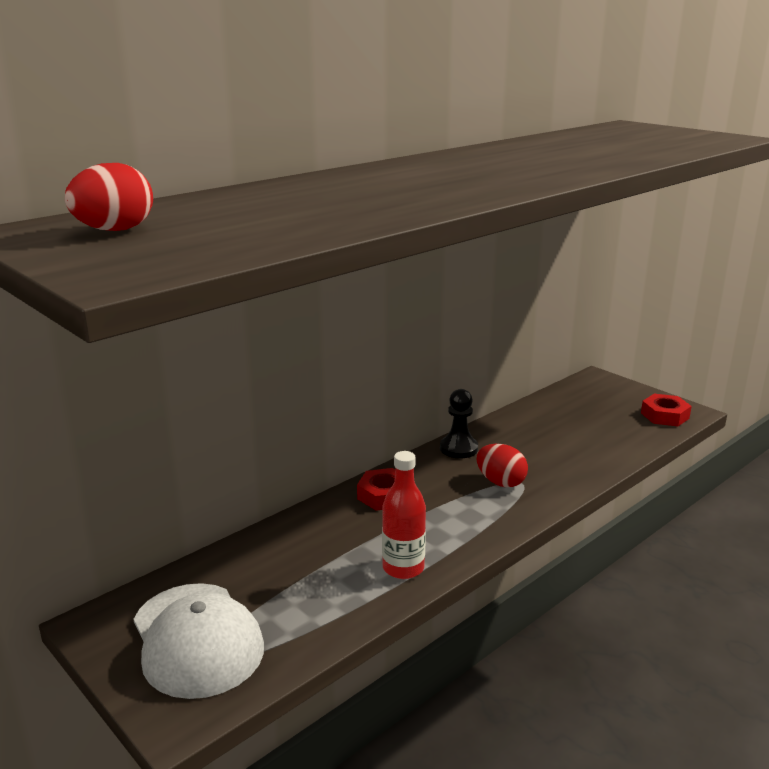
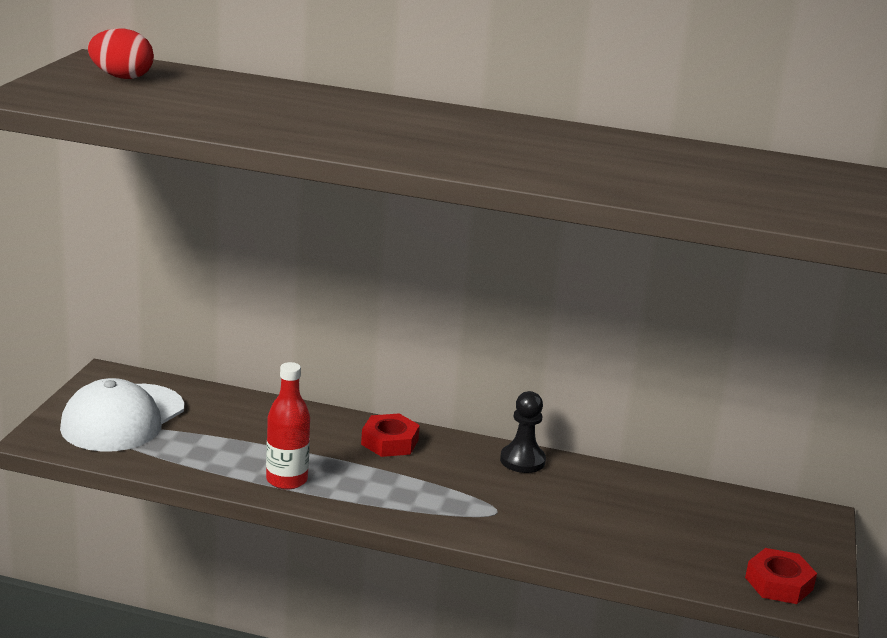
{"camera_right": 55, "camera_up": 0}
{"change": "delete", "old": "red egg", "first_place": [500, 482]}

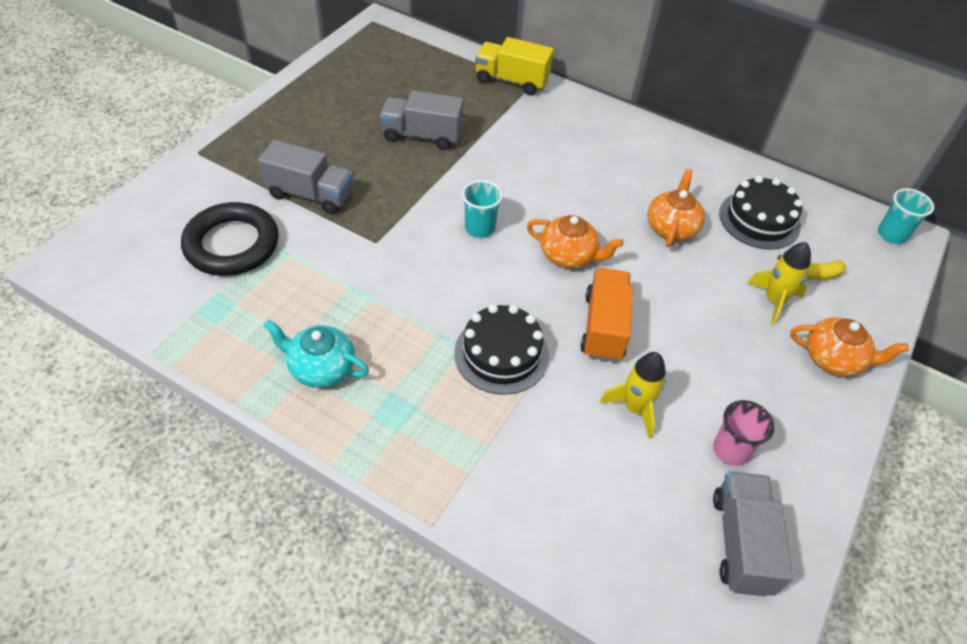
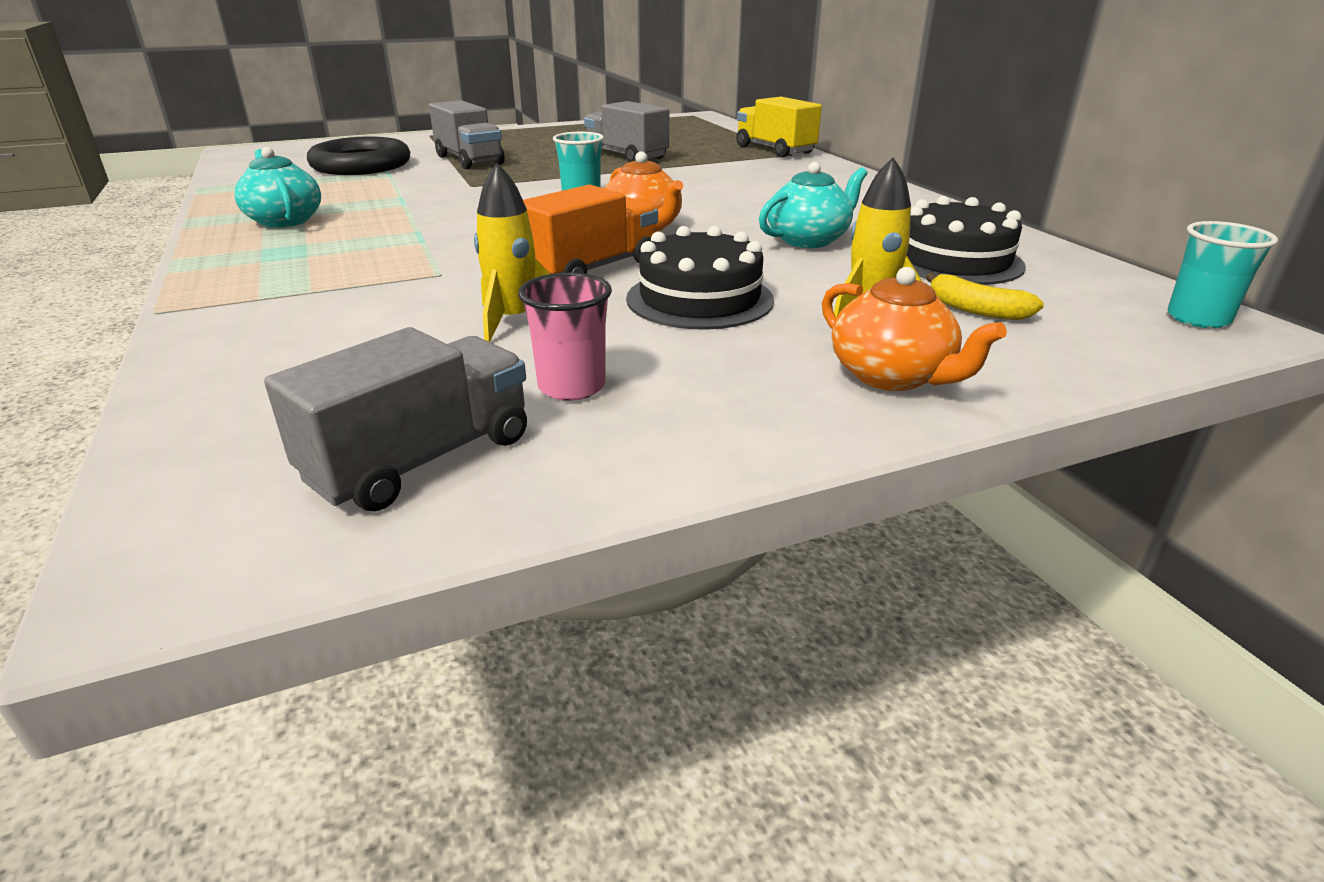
{"camera_right": 40, "camera_up": -20}
{"change": "move", "old": "black cake", "first_place": [501, 354], "second_place": [699, 299]}
{"change": "recolor", "old": "orange teapot", "new": "turquoise teapot", "first_place": [671, 227], "second_place": [809, 240]}

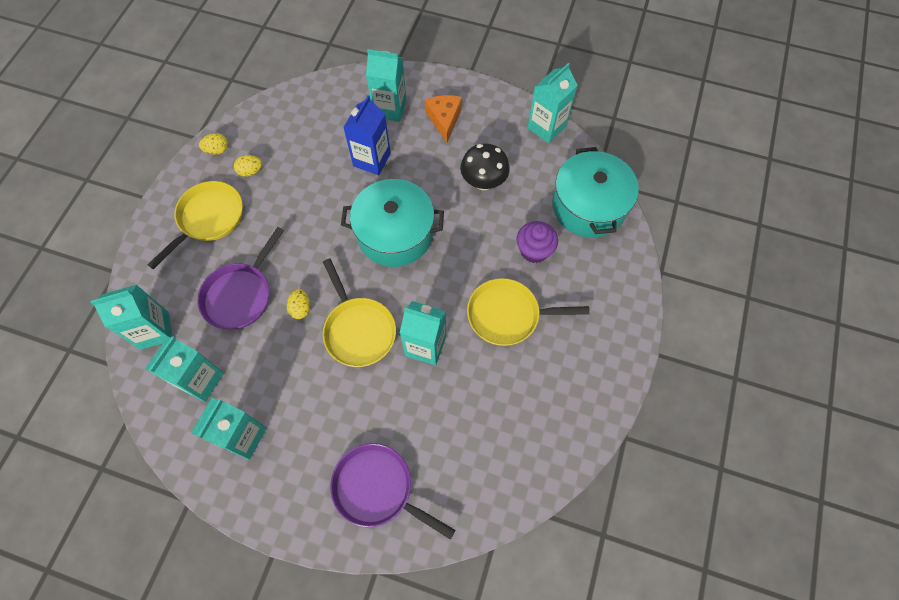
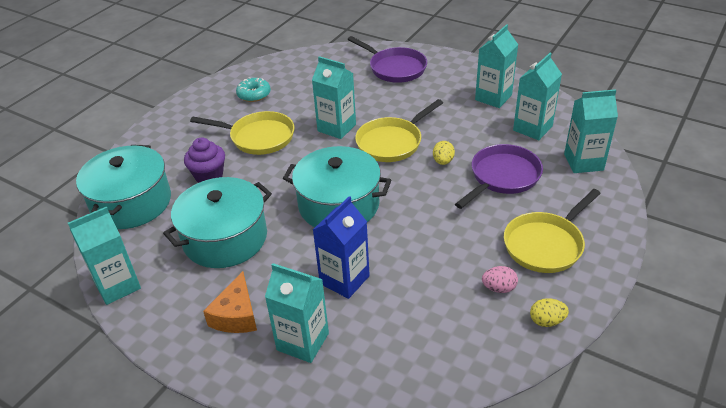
{"camera_right": -165, "camera_up": -25}
{"change": "recolor", "old": "yellow egg", "new": "pink egg", "first_place": [251, 171], "second_place": [498, 288]}
{"change": "rotate", "old": "yellow pan", "first_place": [358, 330], "second_place": [392, 142], "degrees": -120}
{"change": "replace", "old": "black mushroom", "new": "turquoise pot", "first_place": [483, 182], "second_place": [225, 238]}
{"change": "insert", "new": "turquoise donut", "second_place": [254, 94]}

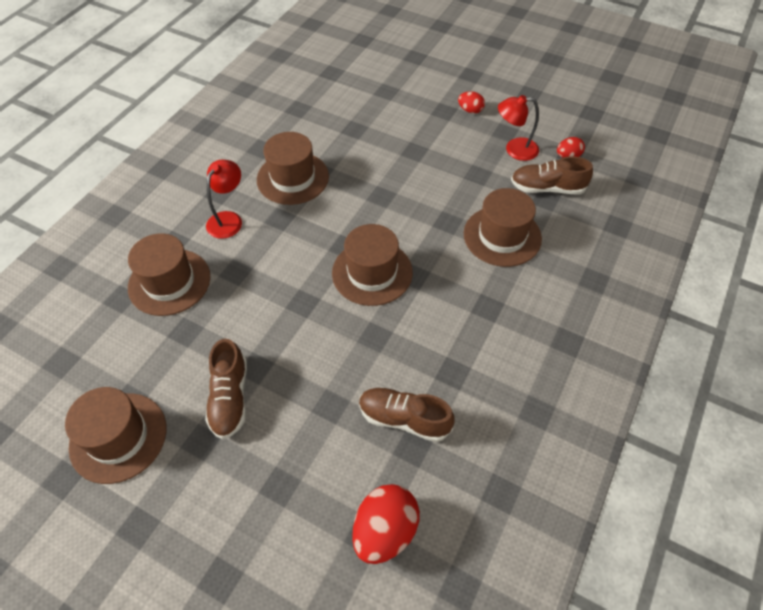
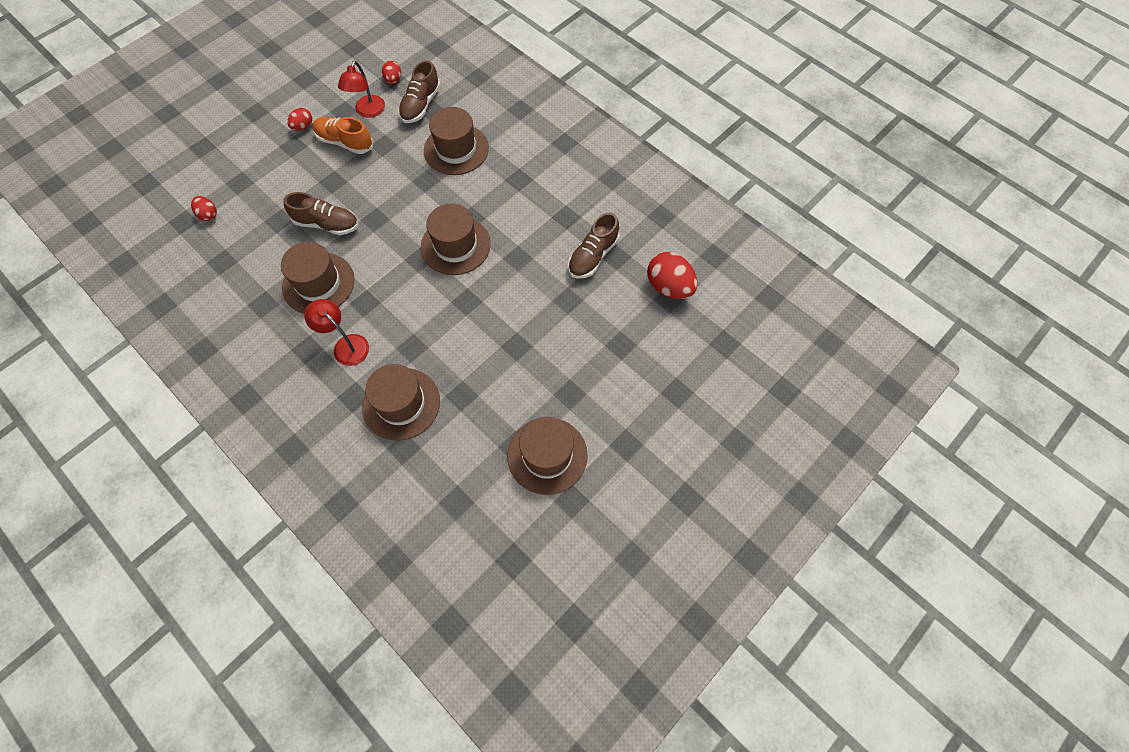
{"camera_right": -75, "camera_up": 10}
{"change": "move", "old": "brown shoe", "first_place": [230, 398], "second_place": [327, 224]}
{"change": "insert", "new": "red egg", "second_place": [208, 215]}
{"change": "insert", "new": "orange shoe", "second_place": [345, 142]}

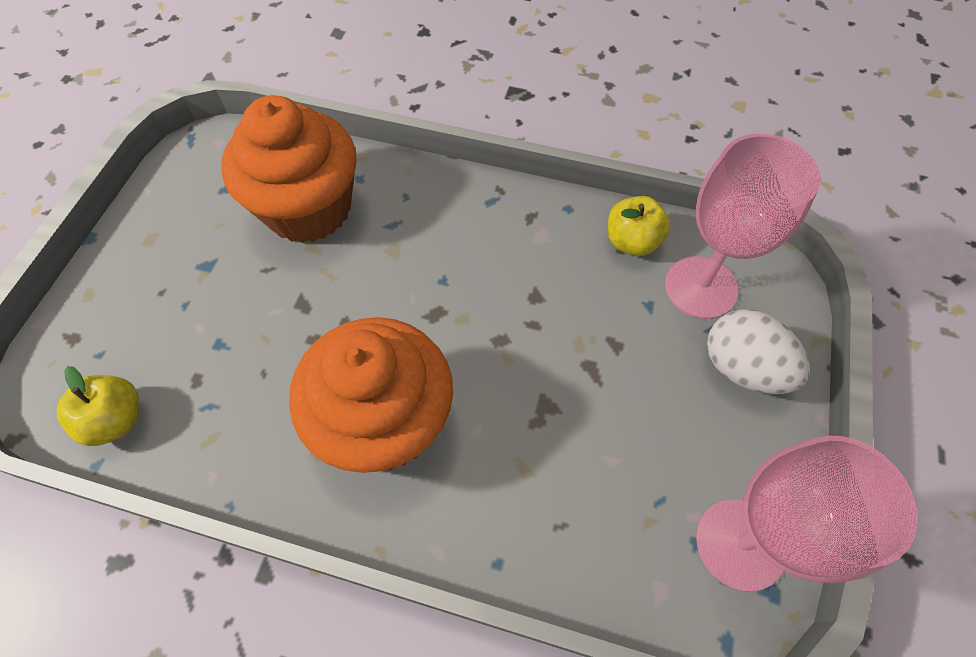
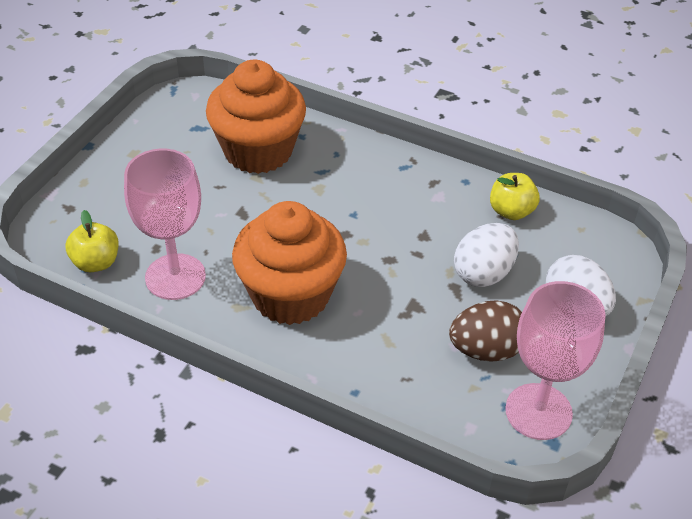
{"camera_right": 10, "camera_up": -15}
{"change": "move", "old": "pink goblet", "first_place": [700, 287], "second_place": [175, 277]}
{"change": "insert", "new": "brown egg", "second_place": [486, 350]}
{"change": "insert", "new": "white egg", "second_place": [483, 273]}

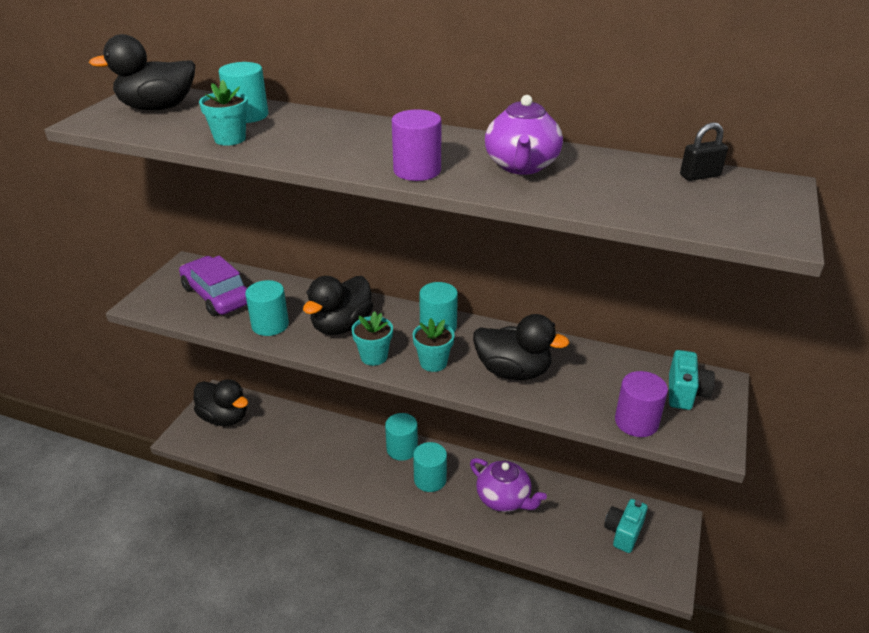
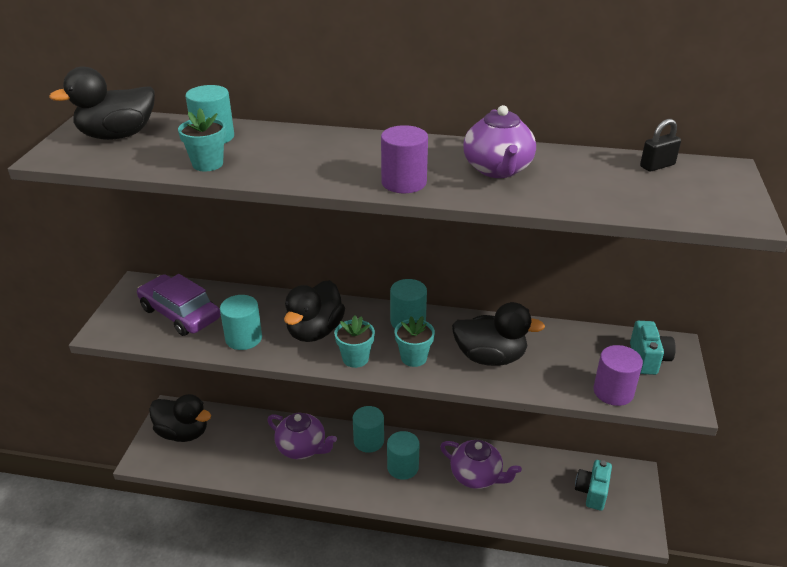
{"camera_right": -10, "camera_up": 0}
{"change": "insert", "new": "purple teapot", "second_place": [302, 448]}

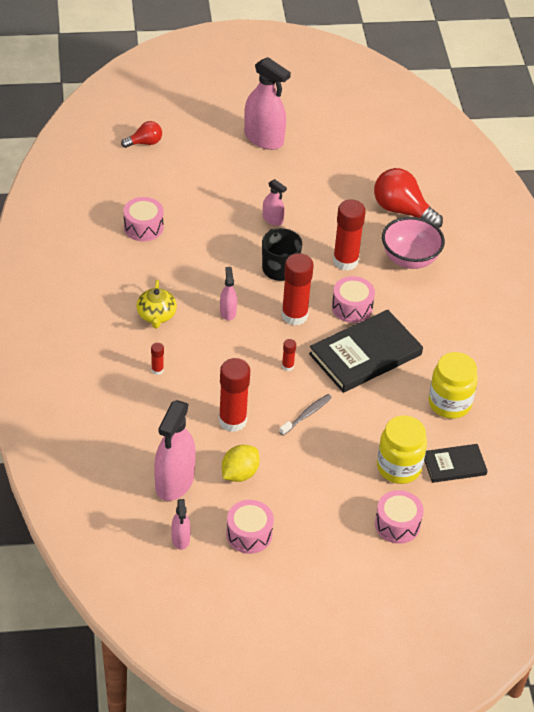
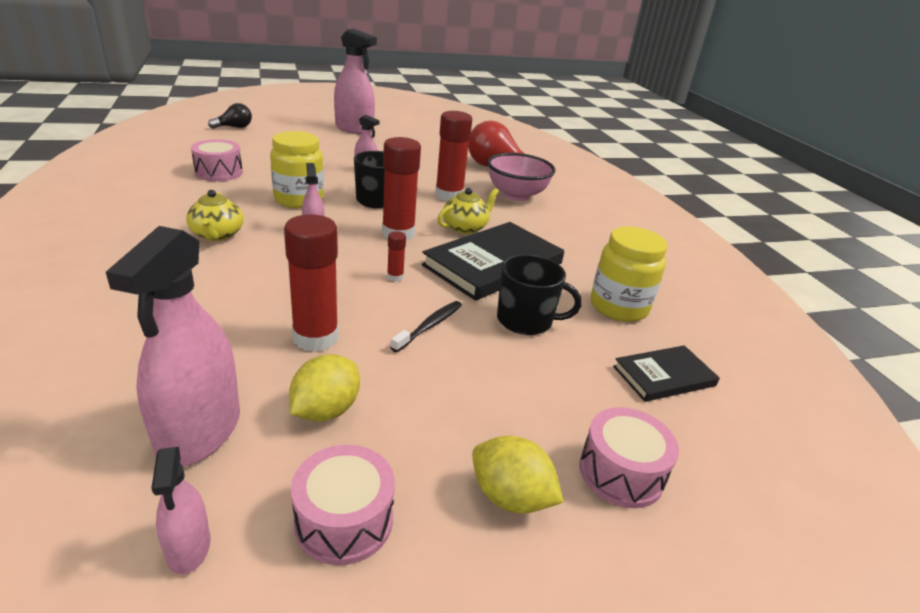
{"camera_right": -10, "camera_up": -15}
{"change": "recolor", "old": "red light bulb", "new": "black light bulb", "first_place": [144, 143], "second_place": [234, 127]}
{"change": "delete", "old": "red glue stick", "first_place": [157, 370]}
{"change": "recolor", "old": "grey toothbrush", "new": "black toothbrush", "first_place": [306, 415], "second_place": [429, 326]}
{"change": "replace", "old": "pink drum", "new": "yellow teapot", "first_place": [352, 307], "second_place": [465, 227]}
{"change": "move", "old": "yellow jar", "first_place": [399, 467], "second_place": [299, 199]}
{"change": "insert", "new": "yellow lemon", "second_place": [510, 497]}
{"change": "insert", "new": "black mug", "second_place": [526, 320]}

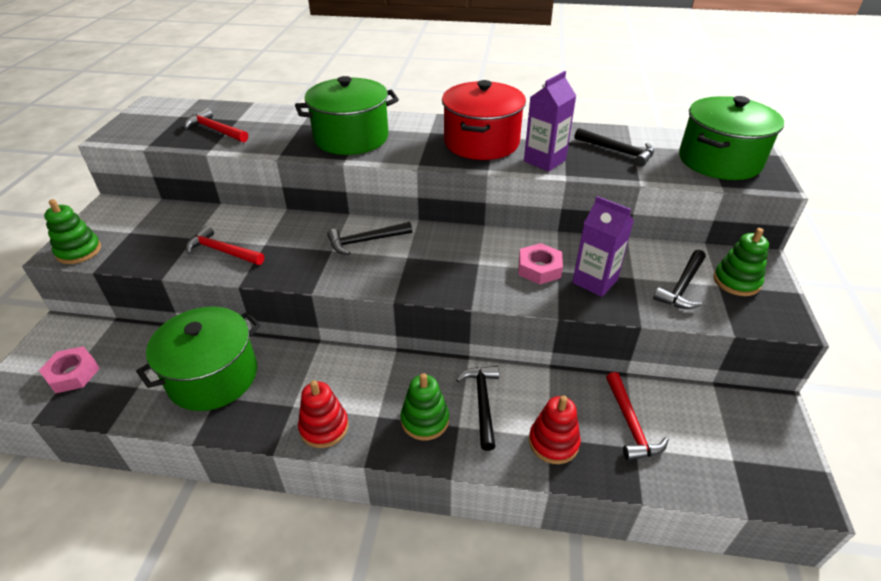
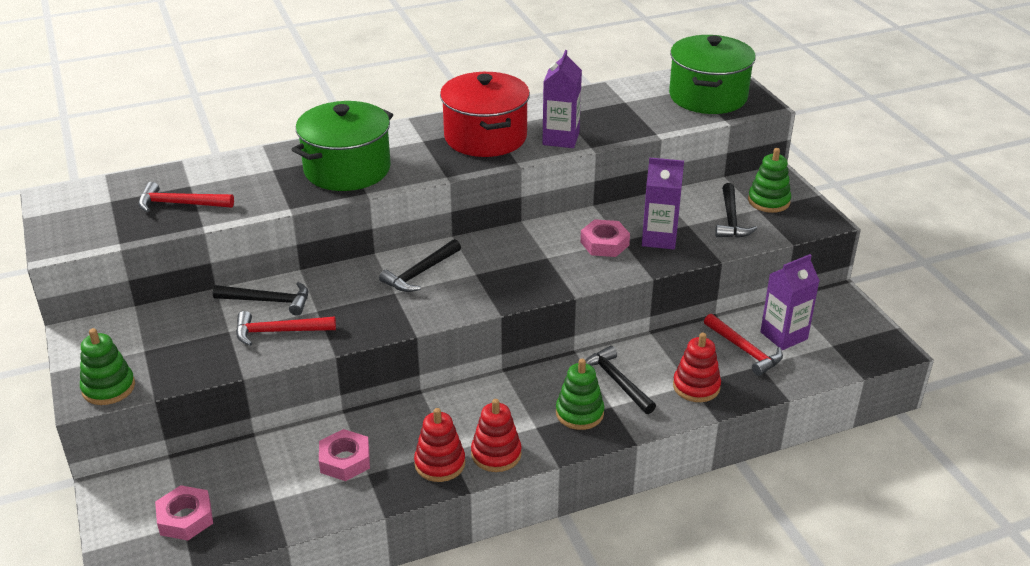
{"camera_right": -30, "camera_up": -5}
{"change": "replace", "old": "green pot", "new": "pink nut", "first_place": [213, 377], "second_place": [345, 460]}
{"change": "move", "old": "black hammer", "first_place": [618, 151], "second_place": [268, 301]}
{"change": "insert", "new": "red stacking toy", "second_place": [440, 463]}
{"change": "insert", "new": "purple carton", "second_place": [783, 335]}

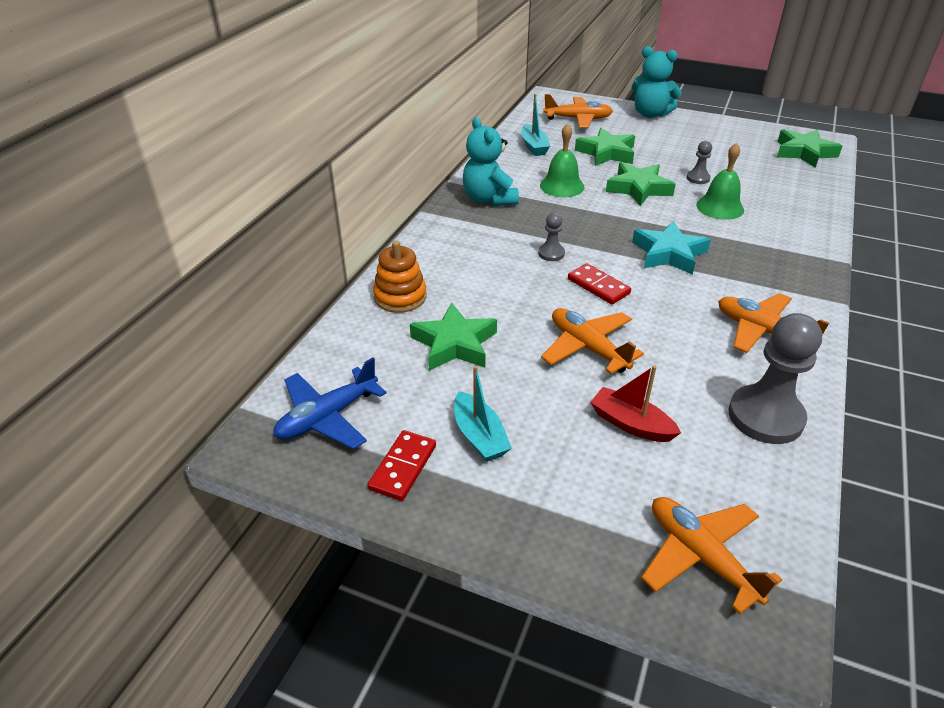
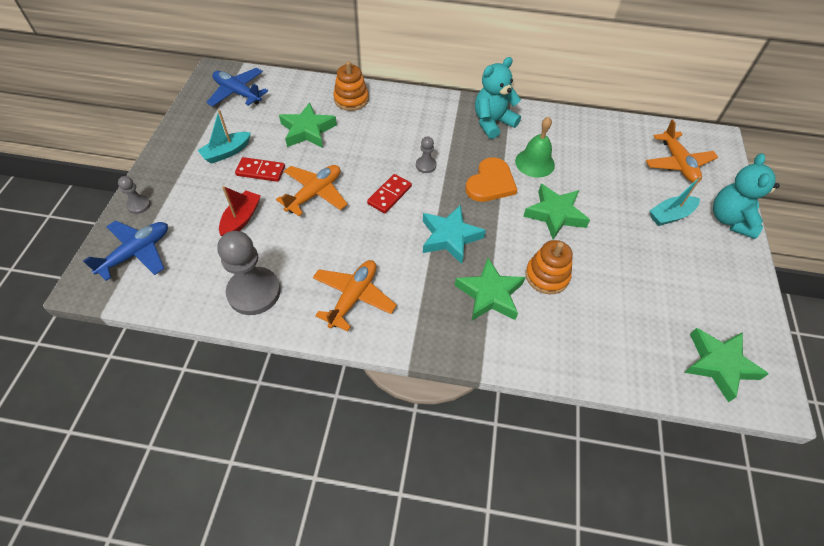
{"camera_right": 75, "camera_up": 15}
{"change": "move", "old": "red domino", "first_place": [403, 467], "second_place": [261, 171]}
{"change": "move", "old": "turquoise boat", "first_place": [534, 146], "second_place": [670, 215]}
{"change": "move", "old": "green star", "first_place": [606, 153], "second_place": [490, 294]}
{"change": "recolor", "old": "orange plane", "new": "blue plane", "first_place": [701, 557], "second_place": [136, 253]}
{"change": "move", "old": "grey pawn", "first_place": [698, 178], "second_place": [139, 205]}
{"change": "replace", "old": "green bell", "new": "orange stacking toy", "first_place": [720, 207], "second_place": [547, 276]}
{"change": "insert", "new": "orange heart", "second_place": [490, 183]}

